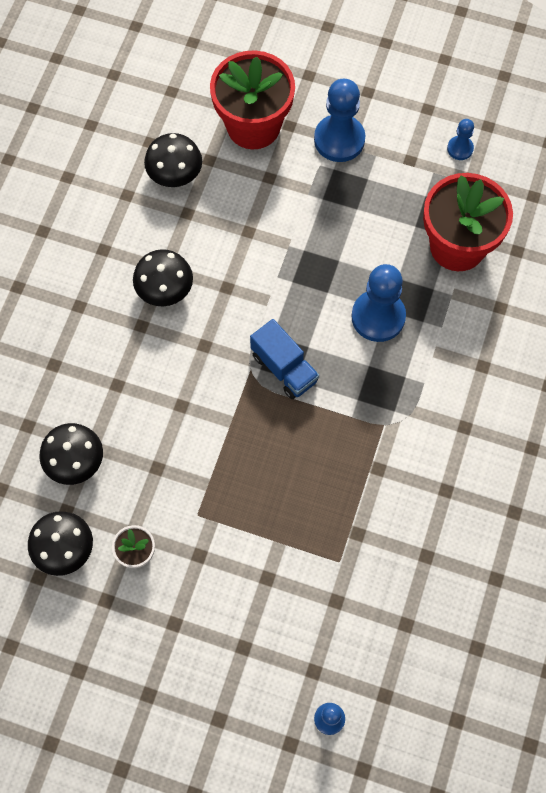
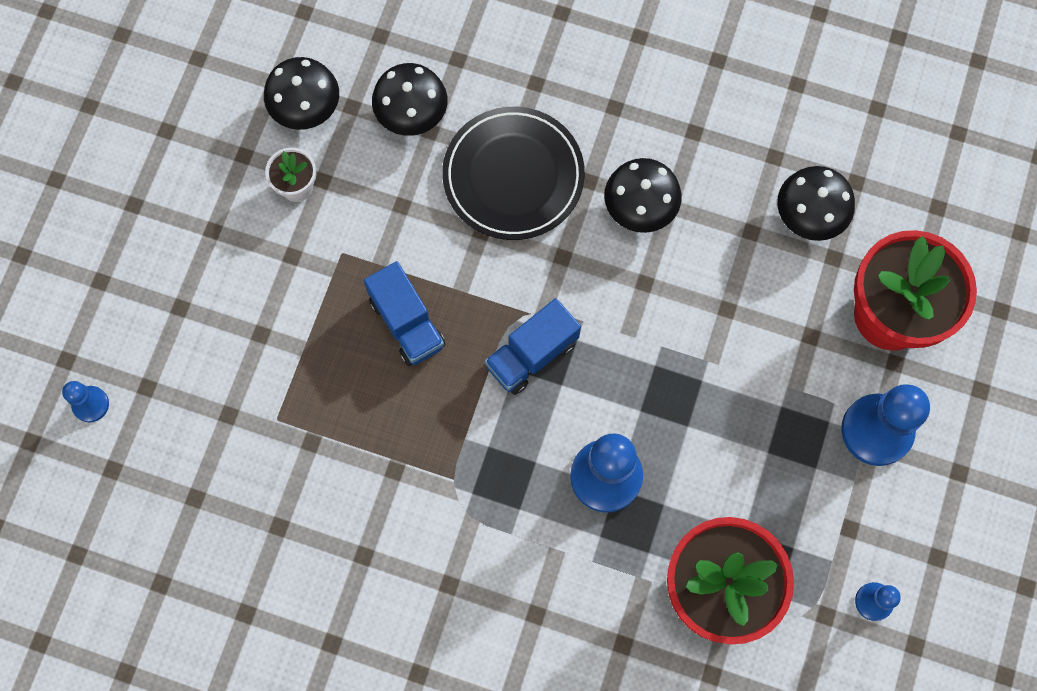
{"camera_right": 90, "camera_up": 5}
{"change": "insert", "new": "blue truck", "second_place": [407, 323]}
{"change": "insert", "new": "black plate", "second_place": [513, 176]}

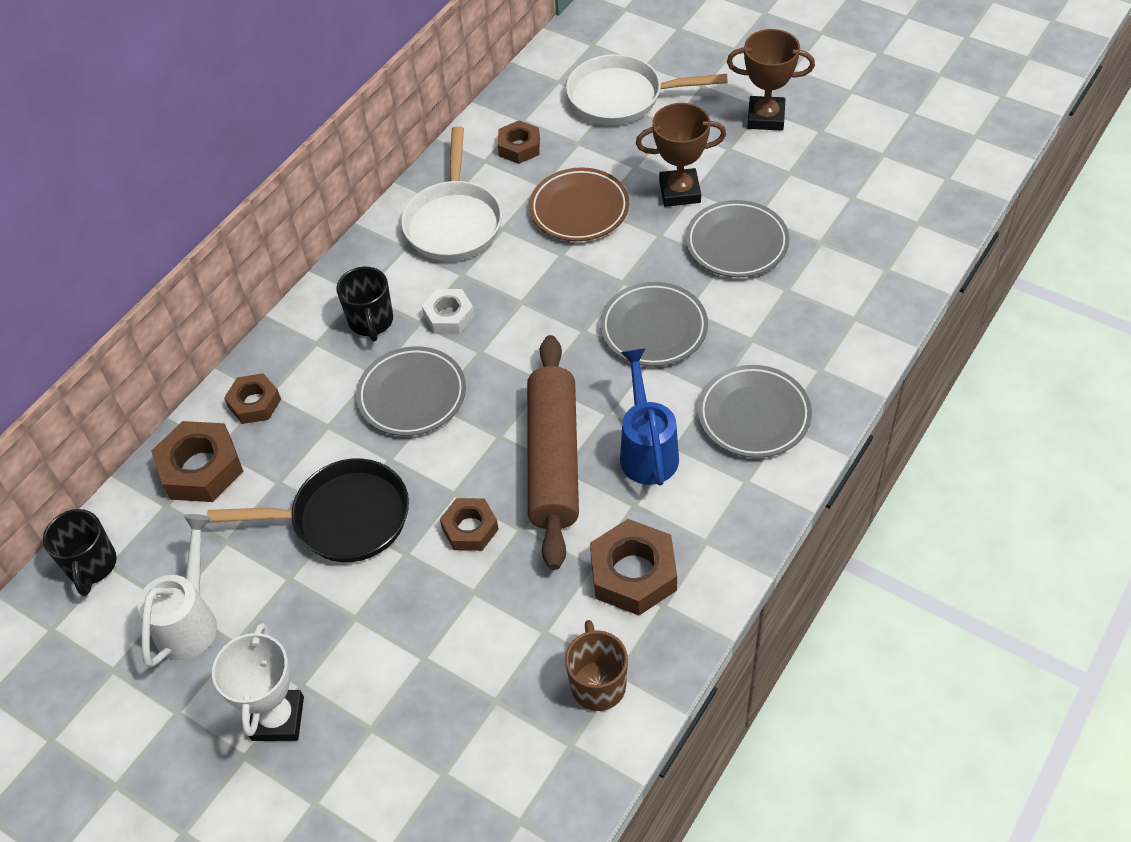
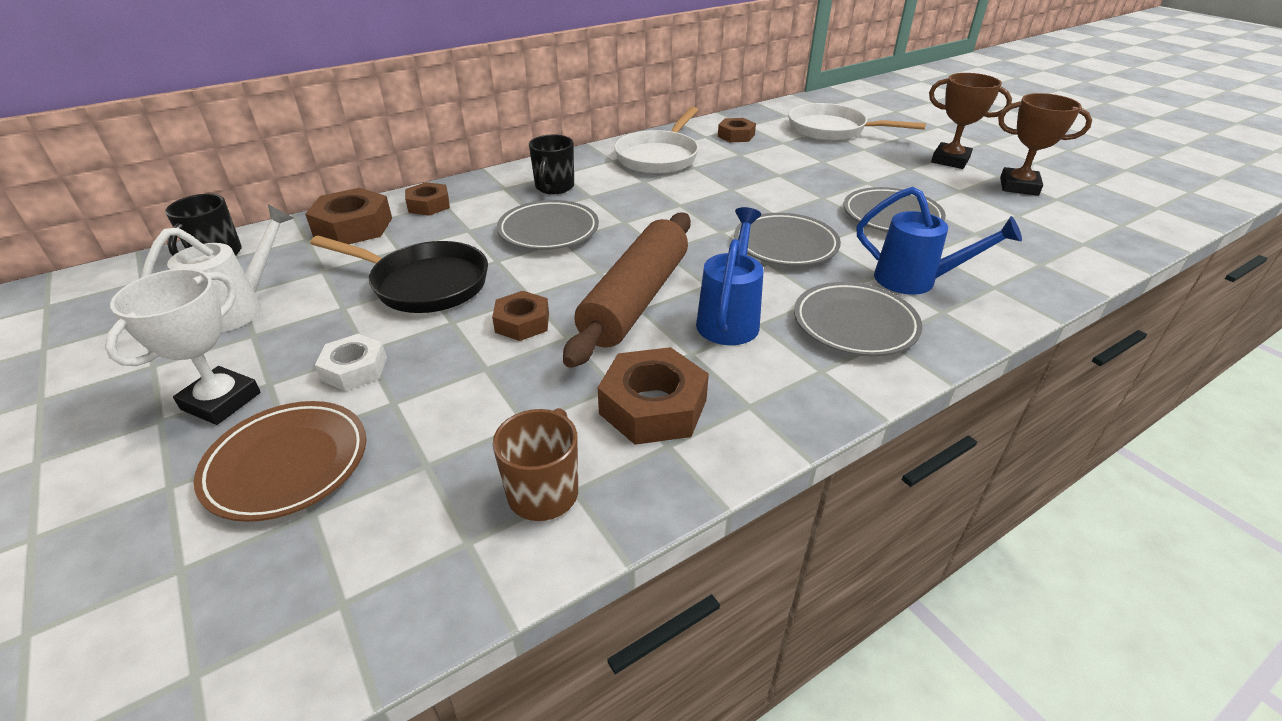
{"camera_right": 20, "camera_up": -15}
{"change": "move", "old": "white nut", "first_place": [449, 316], "second_place": [354, 369]}
{"change": "move", "old": "brown plate", "first_place": [579, 209], "second_place": [287, 464]}
{"change": "move", "old": "brown trophy", "first_place": [679, 192], "second_place": [1019, 186]}
{"change": "insert", "new": "blue watering can", "second_place": [916, 281]}

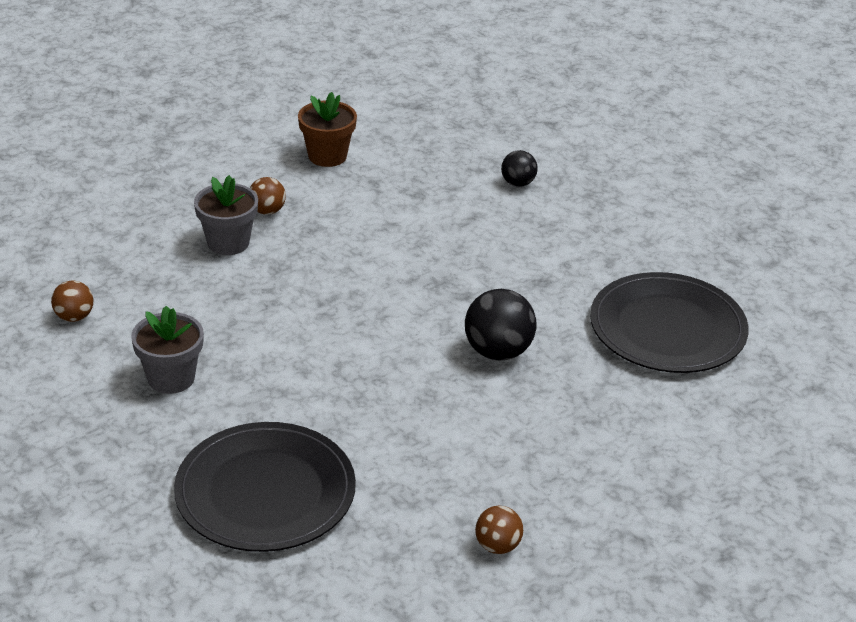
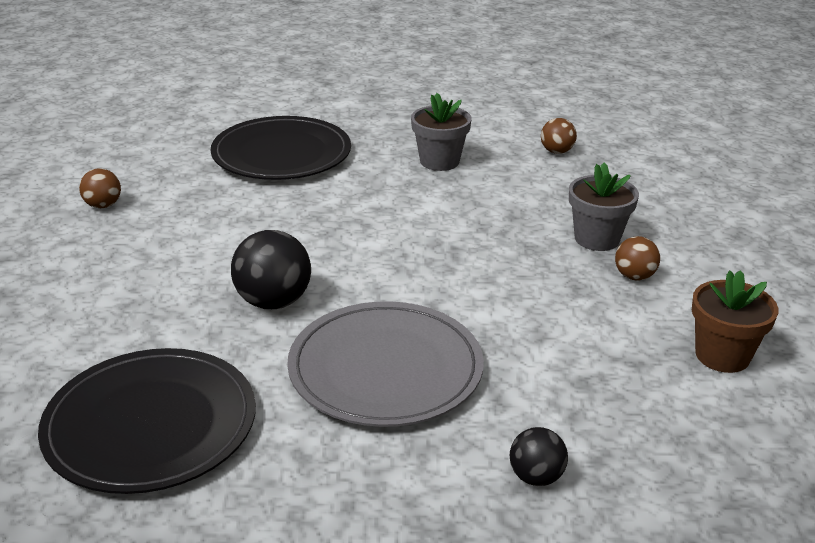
{"camera_right": 130, "camera_up": -5}
{"change": "insert", "new": "grey plate", "second_place": [385, 369]}

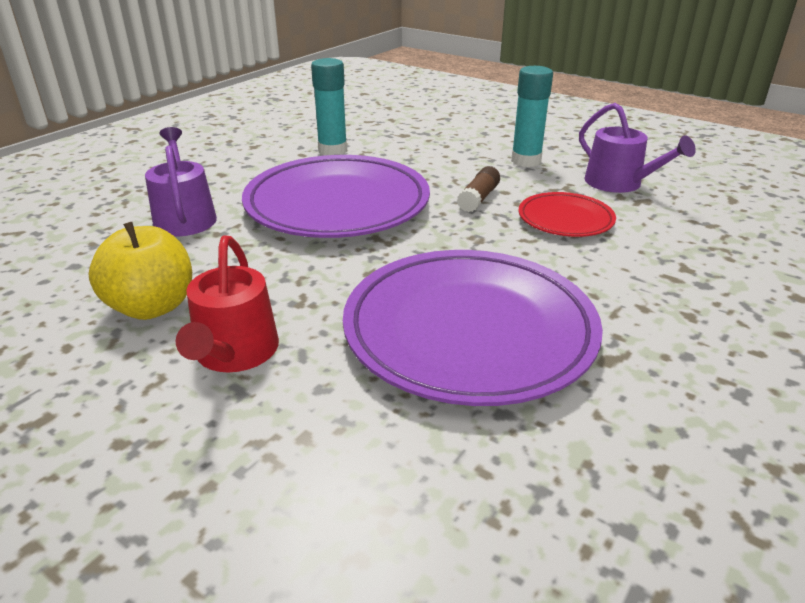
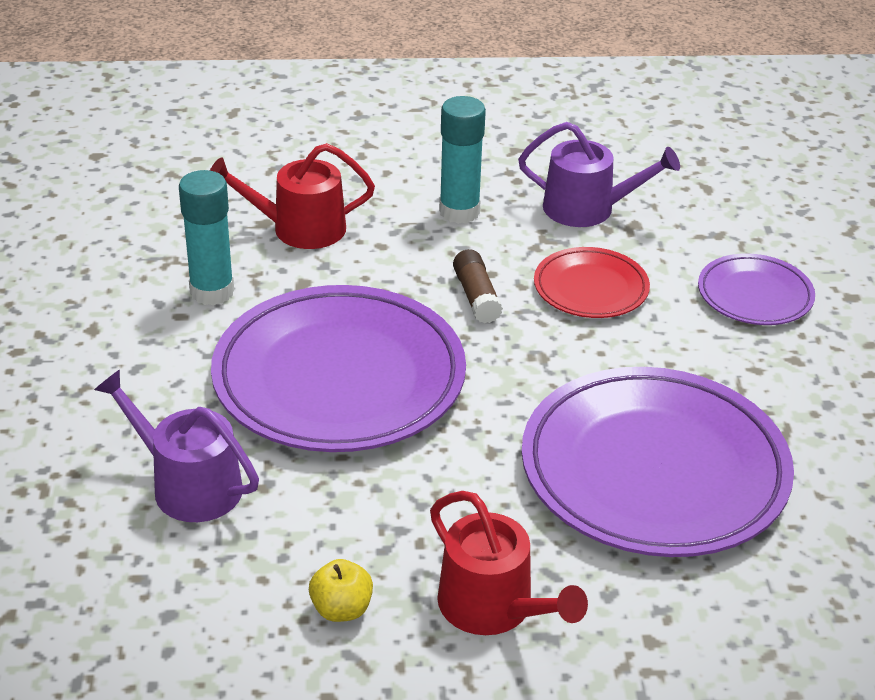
{"camera_right": -40, "camera_up": 5}
{"change": "resize", "old": "yellow apple", "first_place": [152, 307], "second_place": [341, 609], "factor": 0.55}
{"change": "insert", "new": "red watering can", "second_place": [300, 228]}
{"change": "insert", "new": "purple plate", "second_place": [754, 295]}

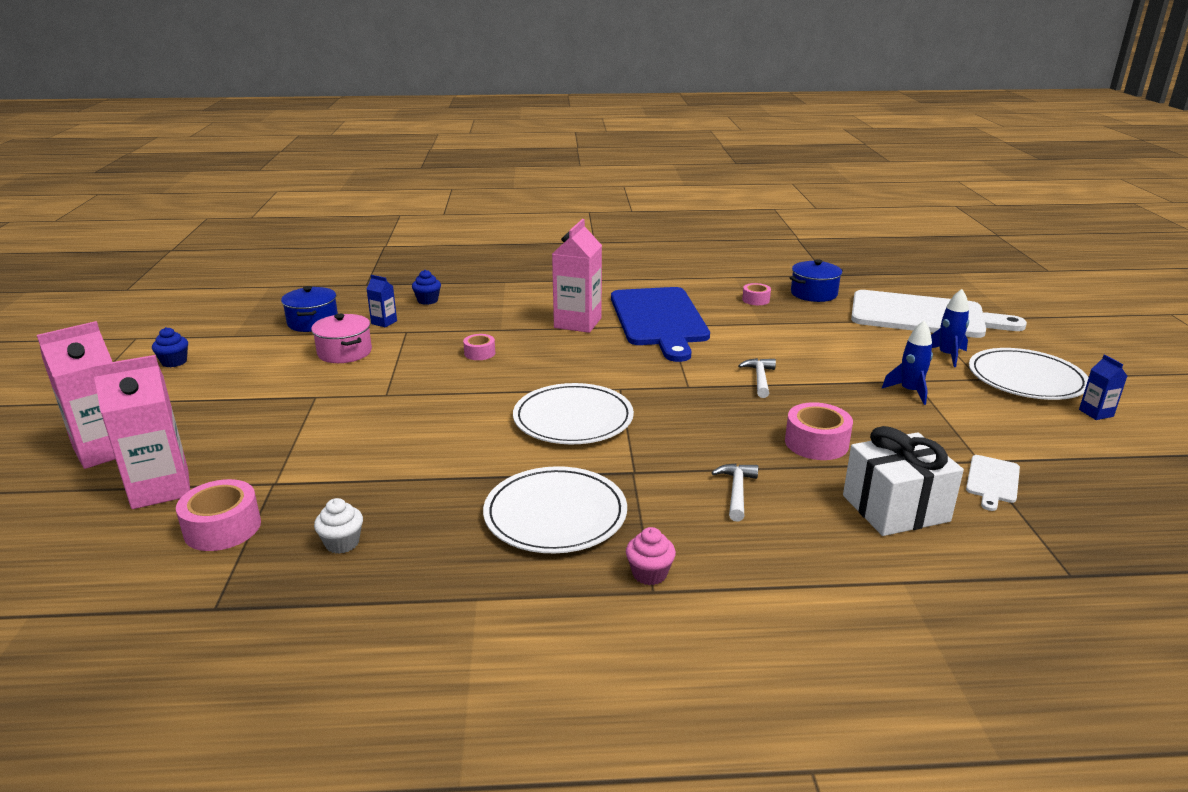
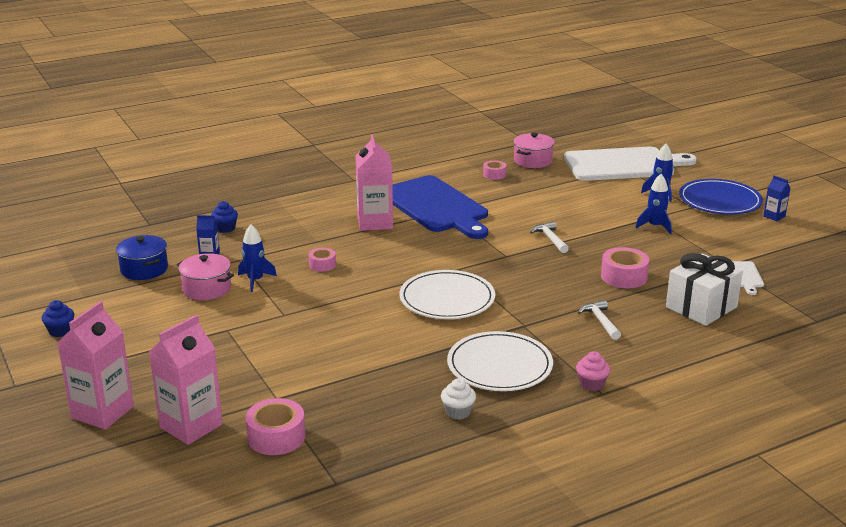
{"camera_right": -25, "camera_up": 0}
{"change": "move", "old": "white cupcake", "first_place": [342, 543], "second_place": [458, 412]}
{"change": "recolor", "old": "blue pot", "new": "pink pot", "first_place": [813, 294], "second_place": [532, 161]}
{"change": "recolor", "old": "white plate", "new": "blue plate", "first_place": [1026, 378], "second_place": [719, 200]}
{"change": "insert", "new": "blue rocket", "second_place": [255, 280]}

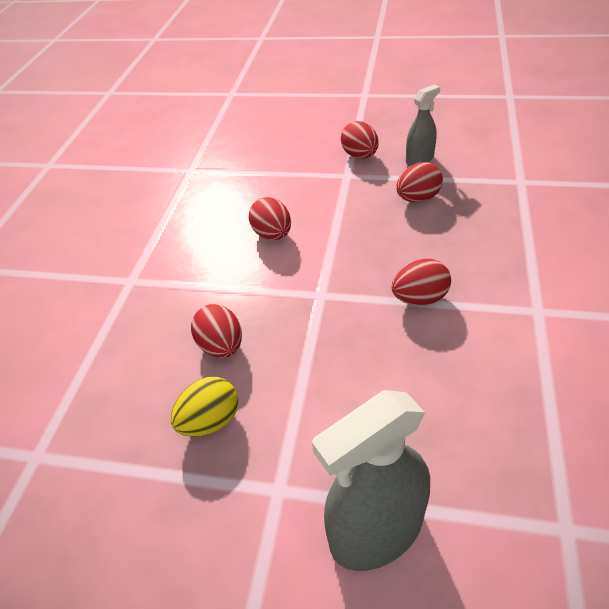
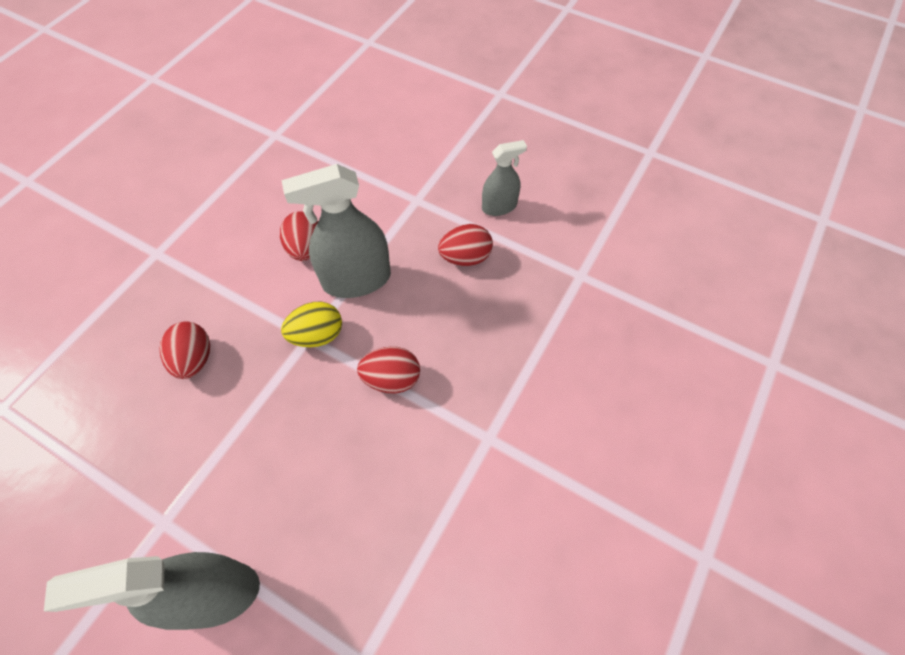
{"camera_right": 15, "camera_up": 15}
{"change": "move", "old": "yellow egg", "first_place": [210, 421], "second_place": [317, 335]}
{"change": "delete", "old": "red egg", "first_place": [360, 155]}
{"change": "insert", "new": "grey spray bottle", "second_place": [356, 280]}

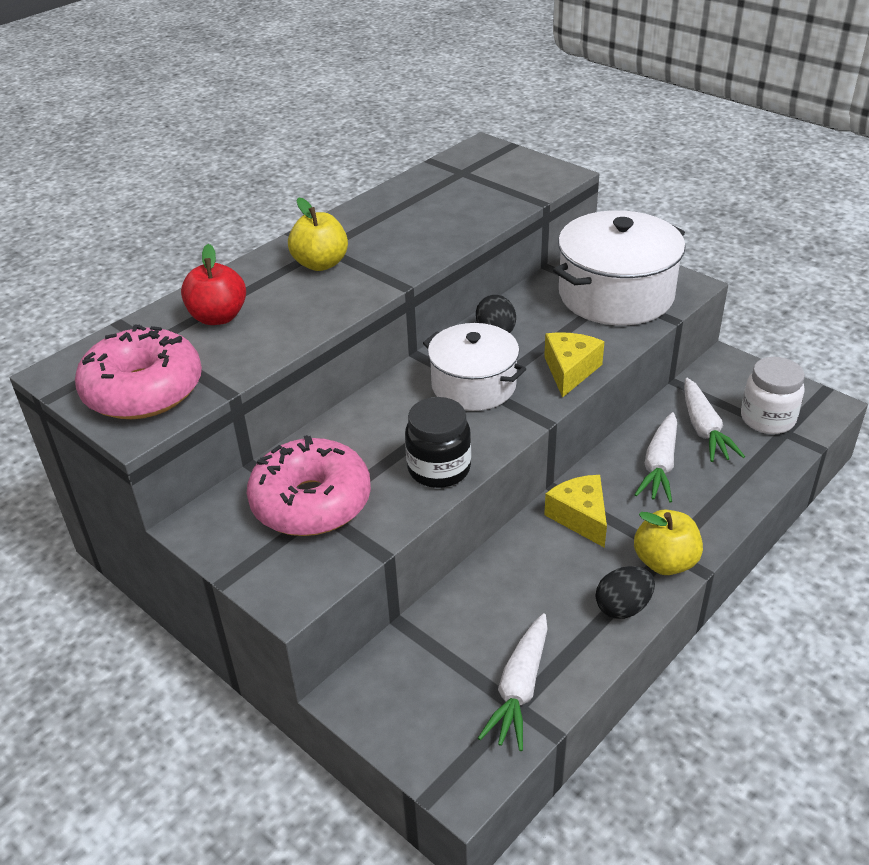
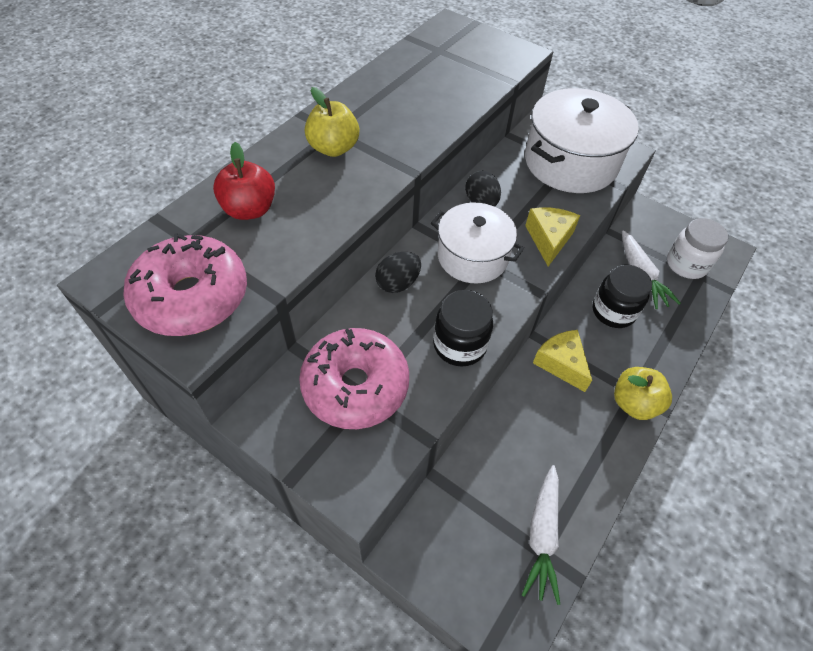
{"camera_right": -10, "camera_up": 15}
{"change": "move", "old": "black egg", "first_place": [623, 607], "second_place": [398, 283]}
{"change": "replace", "old": "white carrot", "new": "black jar", "first_place": [659, 466], "second_place": [613, 311]}

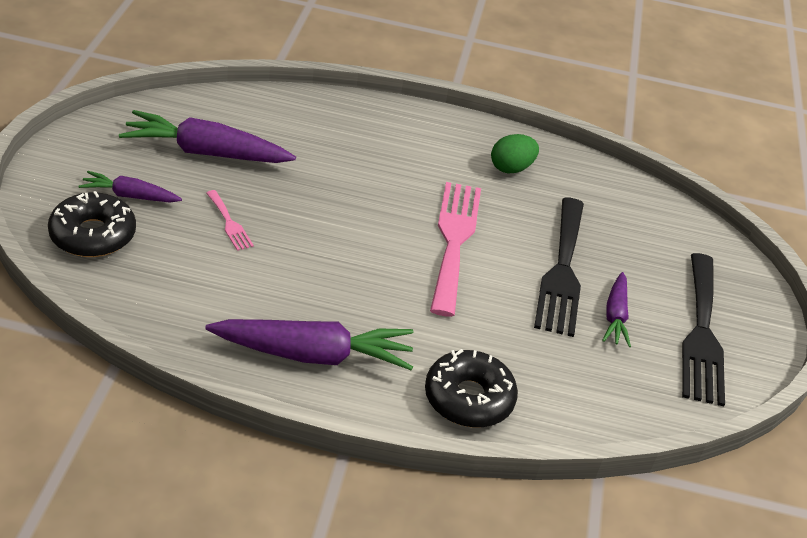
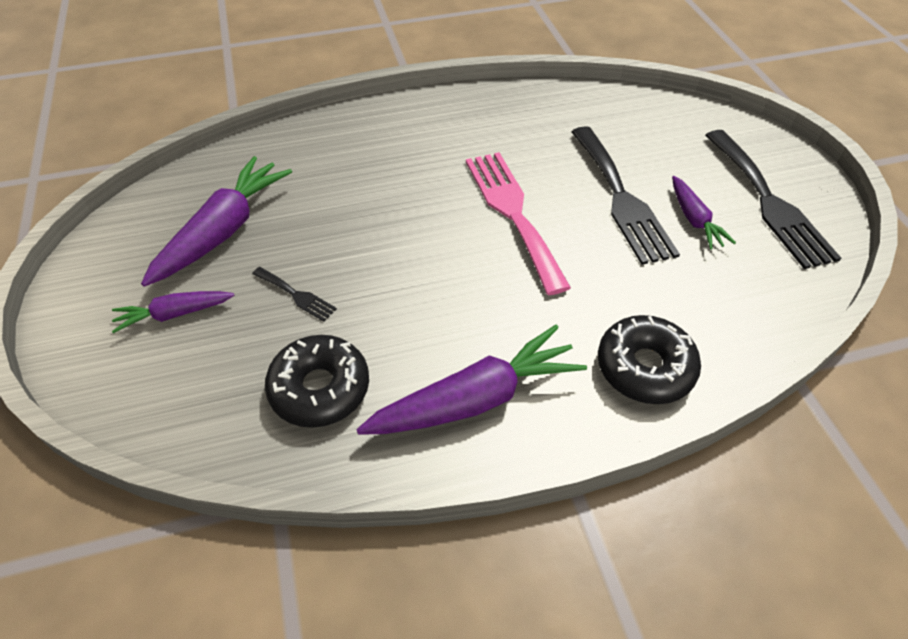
{"camera_right": -20, "camera_up": 10}
{"change": "move", "old": "black donut", "first_place": [93, 235], "second_place": [320, 388]}
{"change": "rotate", "old": "purple carrot", "first_place": [206, 152], "second_place": [224, 230], "degrees": 135}
{"change": "recolor", "old": "pink fork", "new": "black fork", "first_place": [229, 222], "second_place": [295, 295]}
{"change": "delete", "old": "green egg", "first_place": [511, 168]}

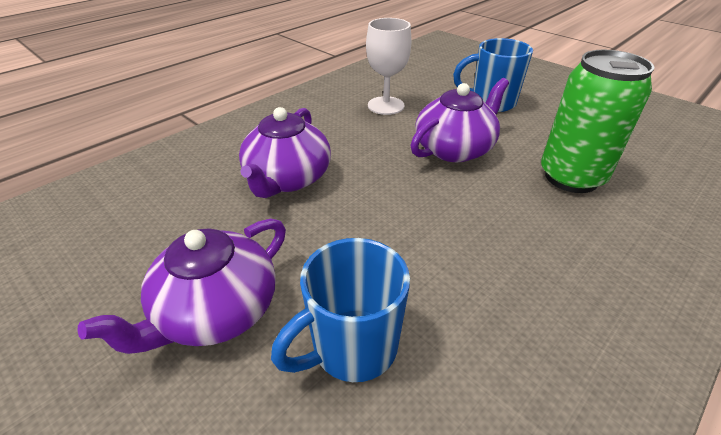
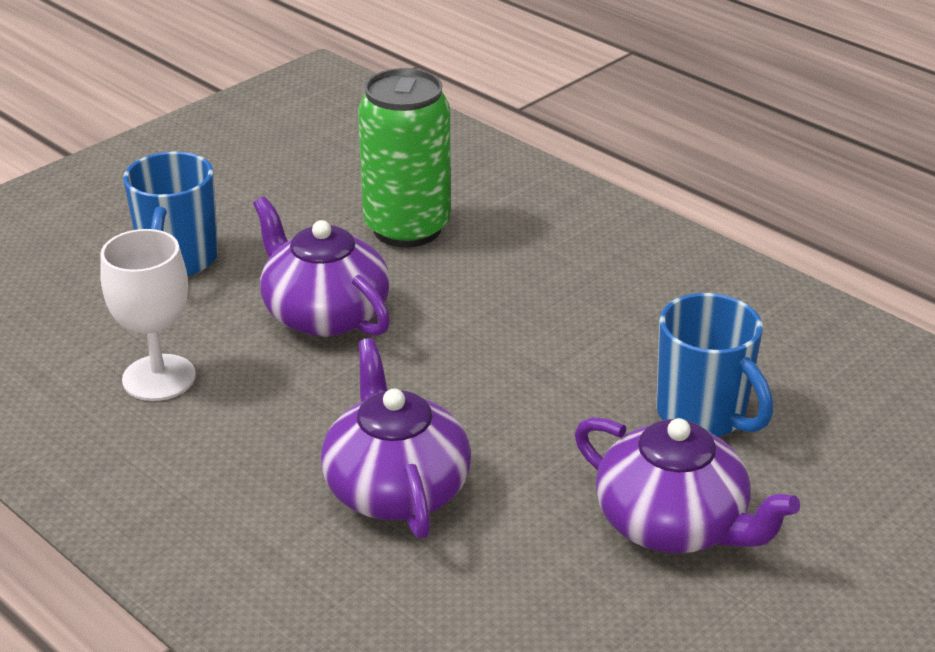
{"camera_right": -90, "camera_up": -5}
{"change": "rotate", "old": "purple teapot", "first_place": [287, 179], "second_place": [396, 488], "degrees": -120}

